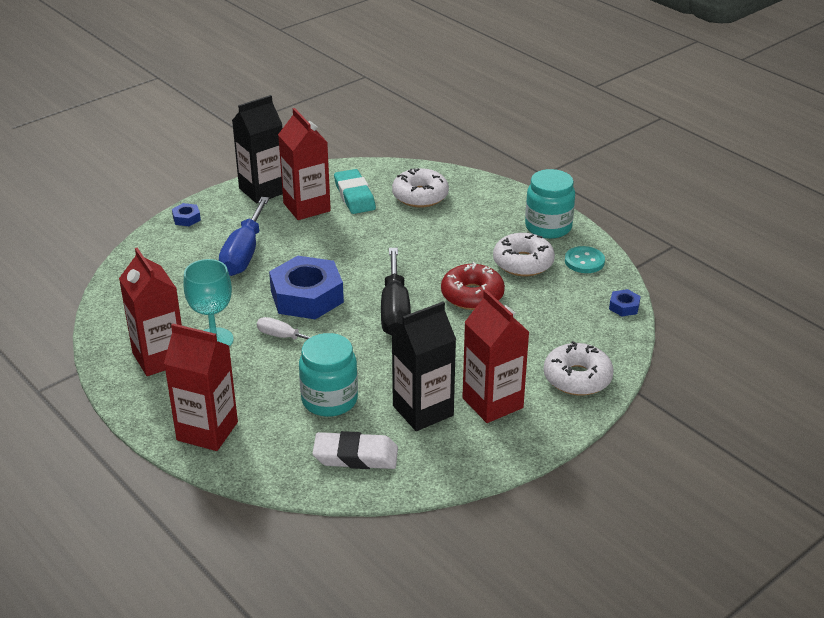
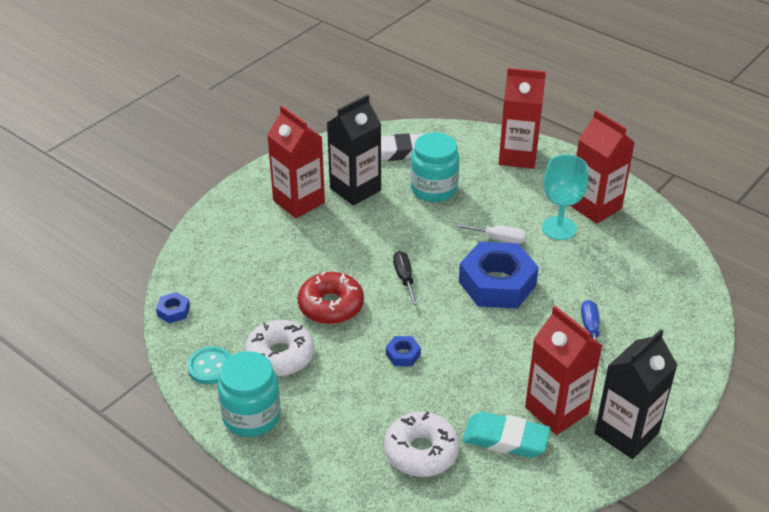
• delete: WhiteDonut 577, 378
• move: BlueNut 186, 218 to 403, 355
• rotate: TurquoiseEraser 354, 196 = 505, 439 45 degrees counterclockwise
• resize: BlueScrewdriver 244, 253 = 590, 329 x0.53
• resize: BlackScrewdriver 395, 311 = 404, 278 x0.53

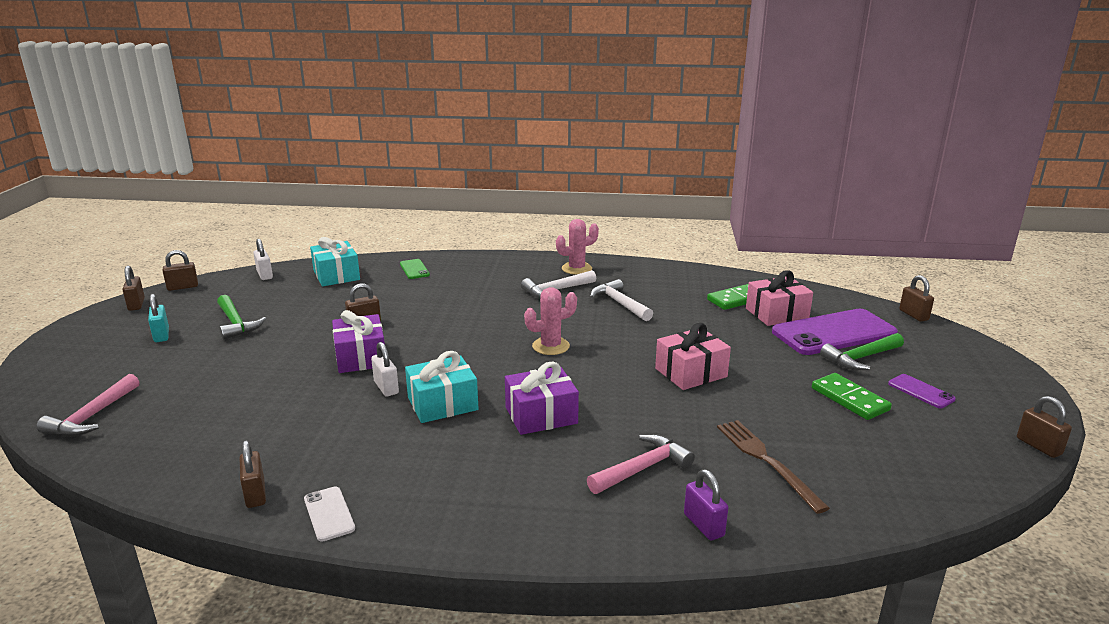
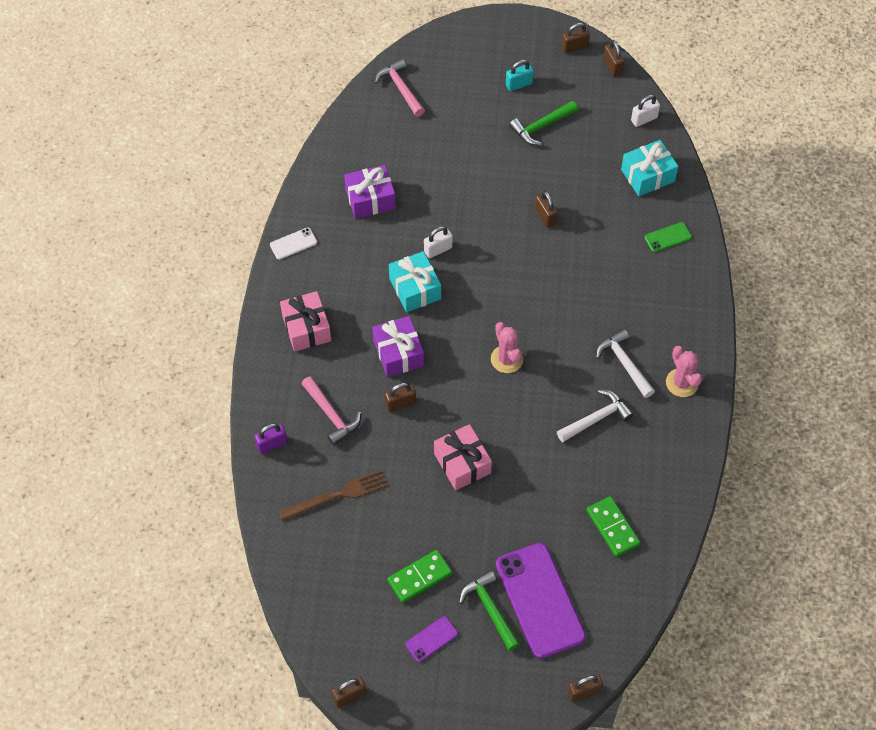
• move: BrownPadlock 255, 494 to 400, 404
• move: PurpleGift 360, 357 to 370, 199
• move: PinkGift 777, 314 to 306, 328
• rotate: PinkHammer 92, 416 = 400, 88 45 degrees clockwise

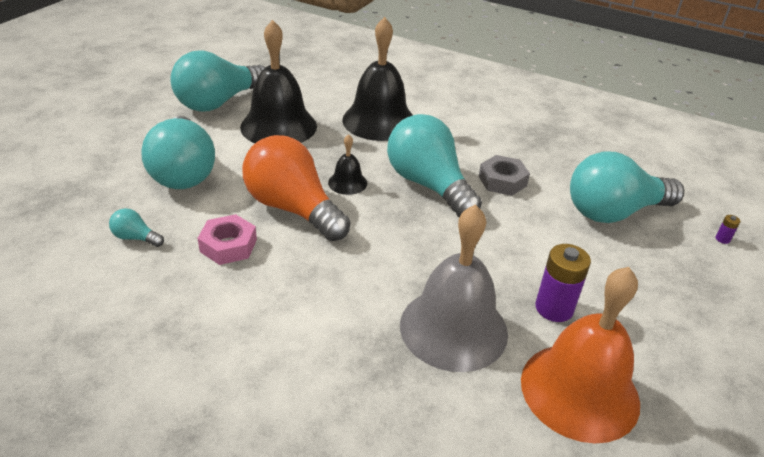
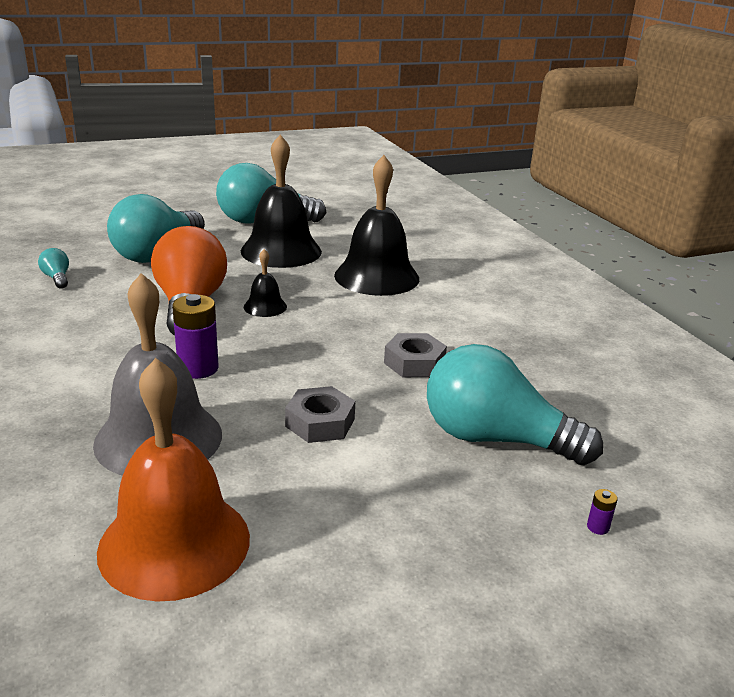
• delete: PinkNut 228, 245
• delete: TurquoiseLightBulb 428, 185
• insert: GreyNut 320, 422
• move: PurpleBattery 554, 308 to 198, 368

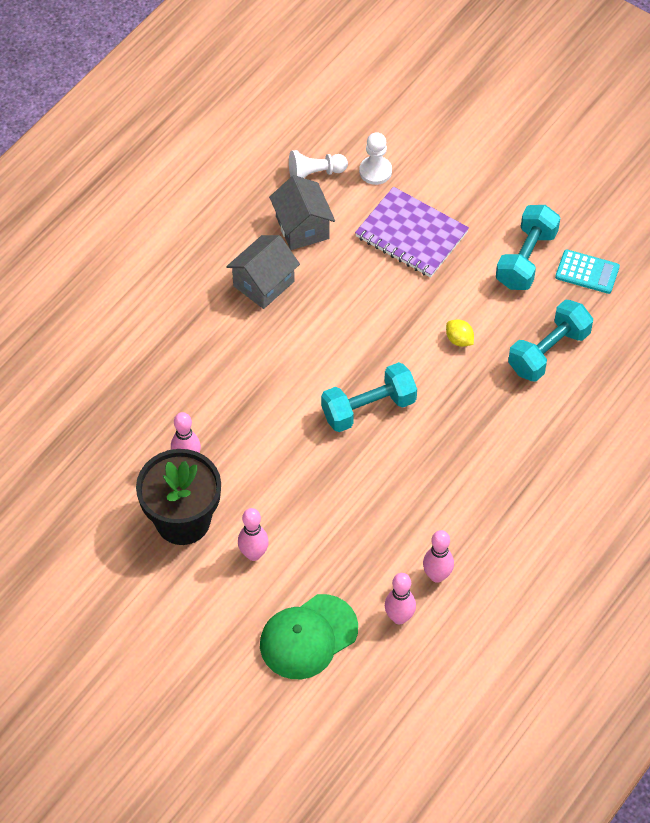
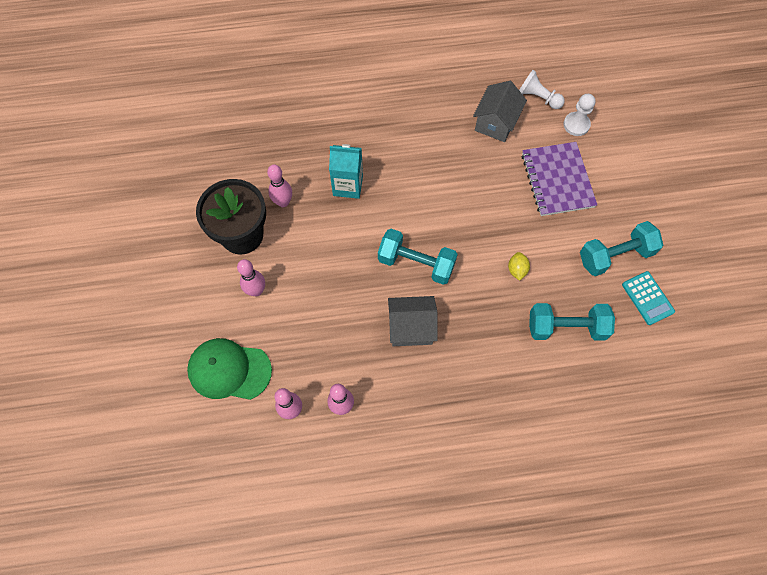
• insert: TurquoiseCarton 348, 185
• move: GreyHouse 263, 284 to 411, 328

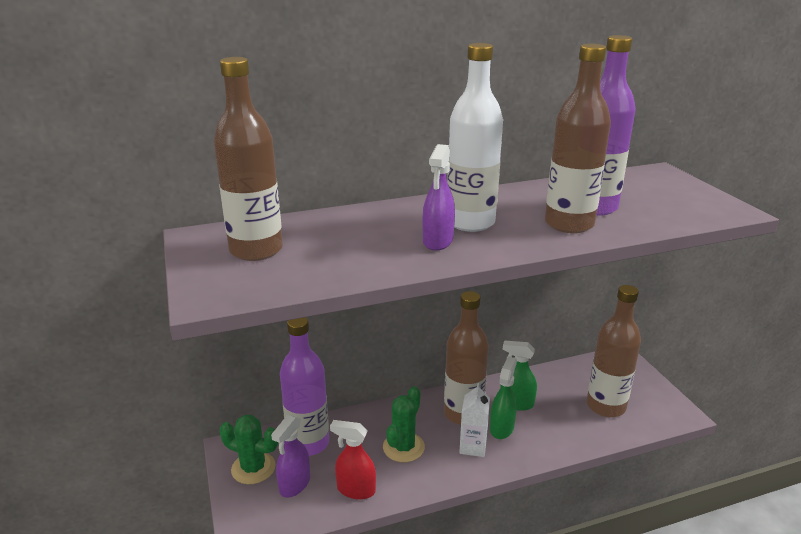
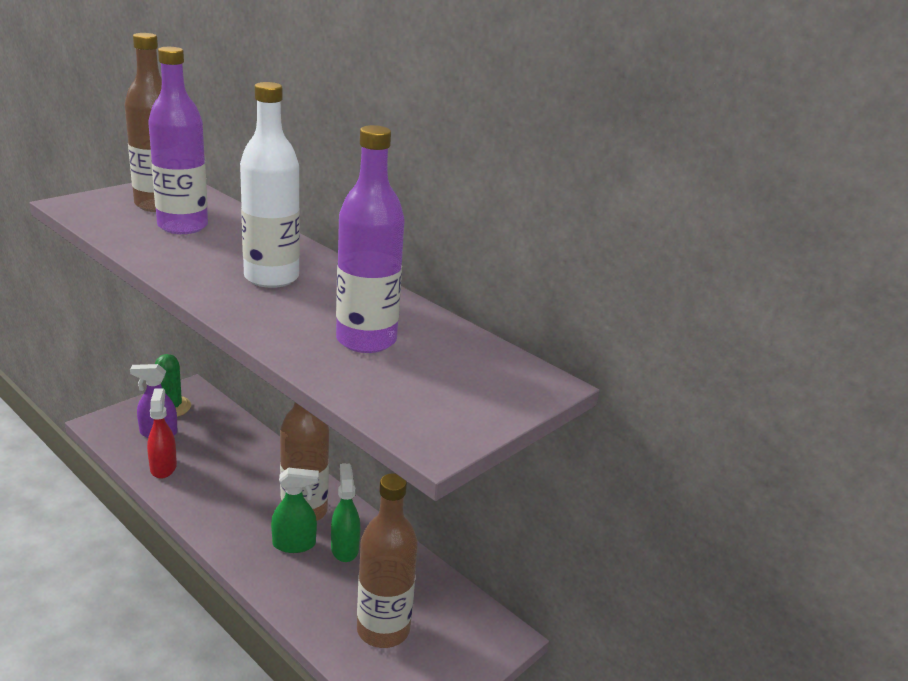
• delete: GreenCactus 403, 447
• delete: PurpleSprayBottle 437, 241
• delete: WhiteCarton 473, 446
• delete: BrownBottle 569, 224
• move: PurpleBottle 308, 443 to 183, 226

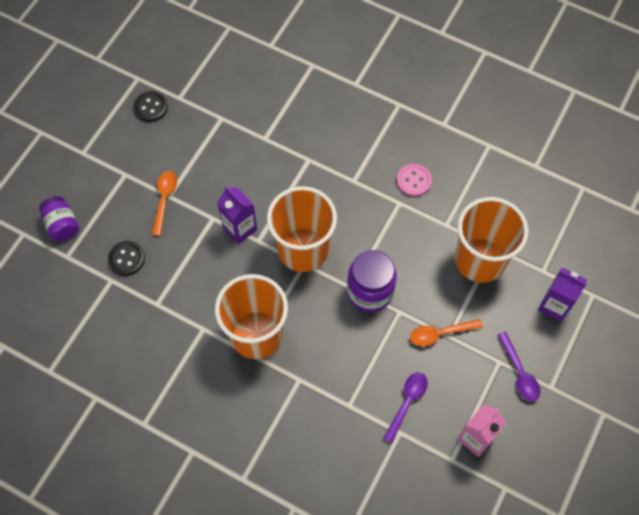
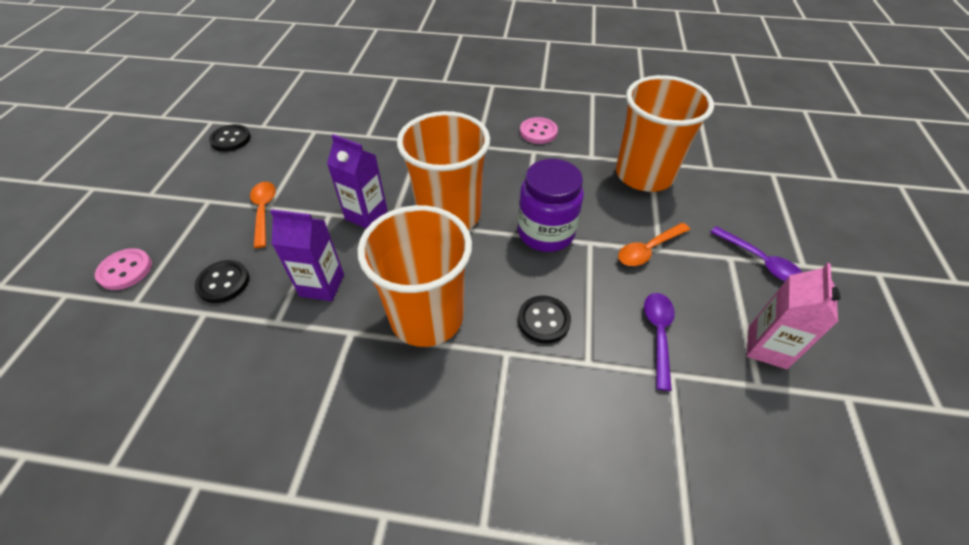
• insert: BlackButton 543, 320
• move: PurpleCarton 554, 305 to 322, 285
• replace: PurpleJar 62, 225 to PinkButton 125, 270

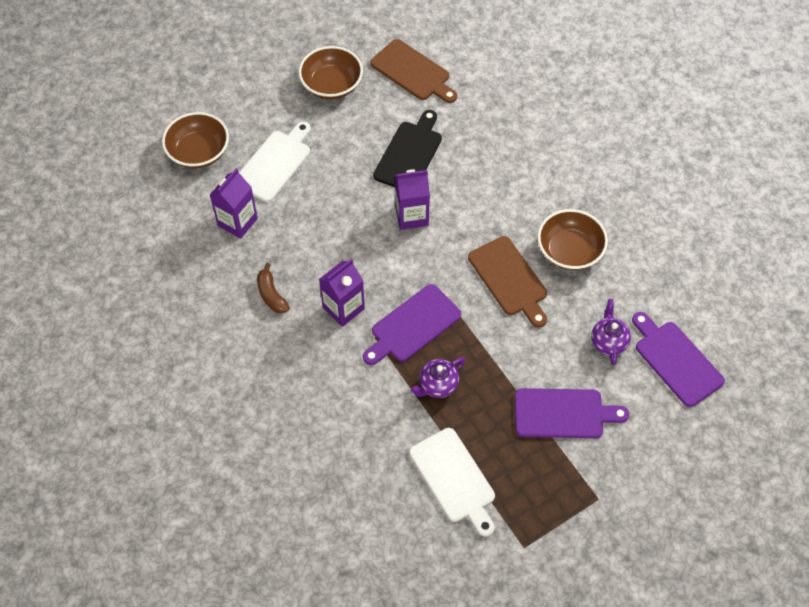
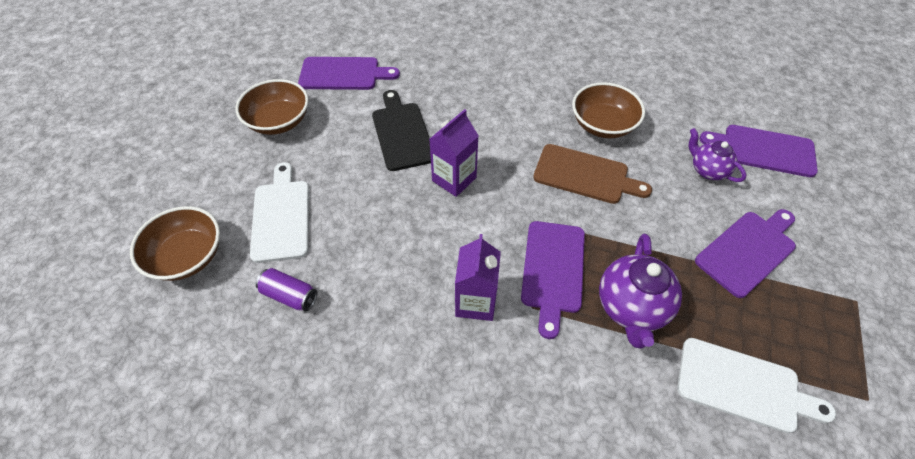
• delete: BrownBanana 271, 295
• replace: PurpleCarton 237, 222 to PurpleCan 290, 295
• recolor: BrownCuttingBoard 413, 72 to PurpleCuttingBoard 343, 74
• resize: PurpleTeapot 437, 385 = 631, 308 x1.61

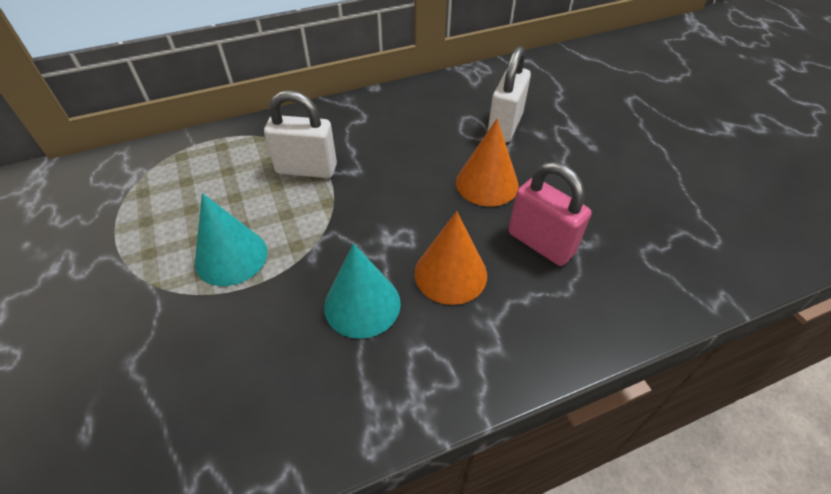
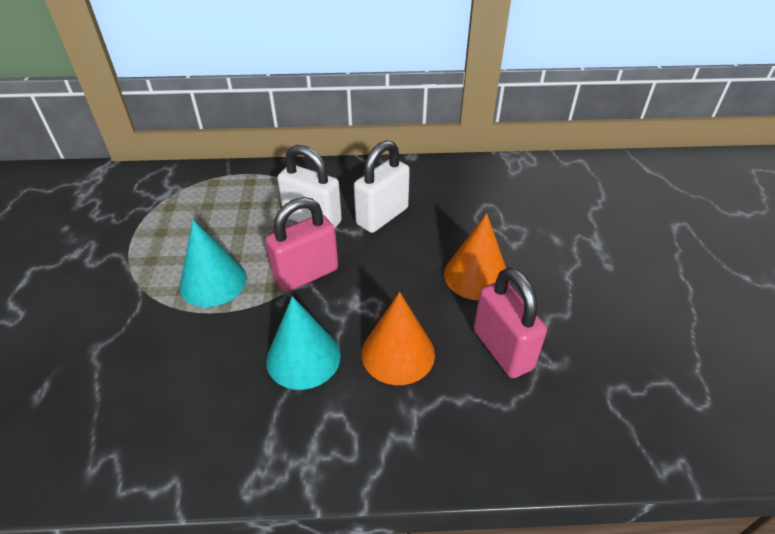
• insert: PinkPadlock 306, 274
• move: WhitePadlock 504, 126 to 382, 216

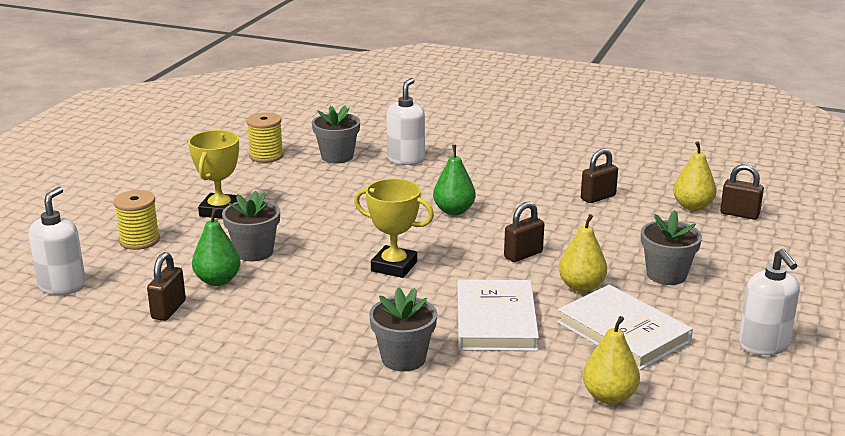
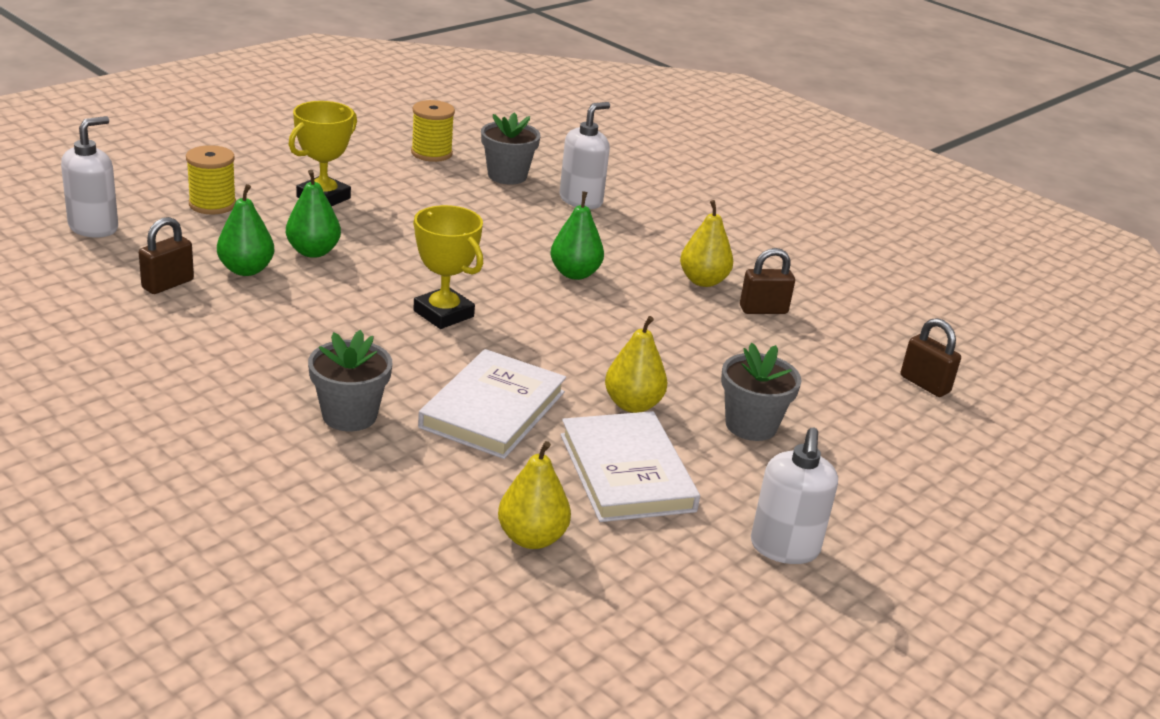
• delete: BrownPadlock 523, 255
• move: YellowPear 692, 206 to 703, 281
• replace: GreyFlowerPot 254, 252 to GreenPear 313, 252

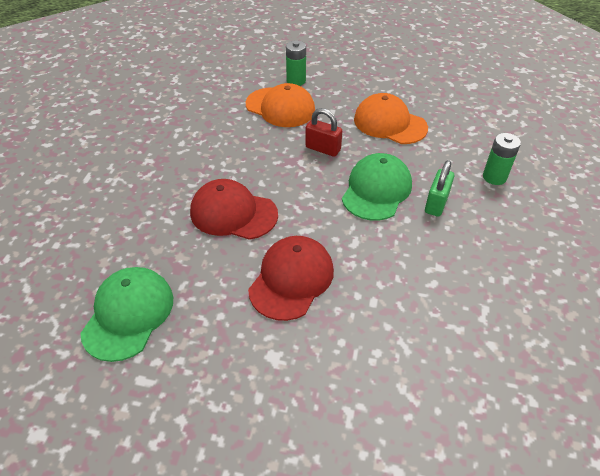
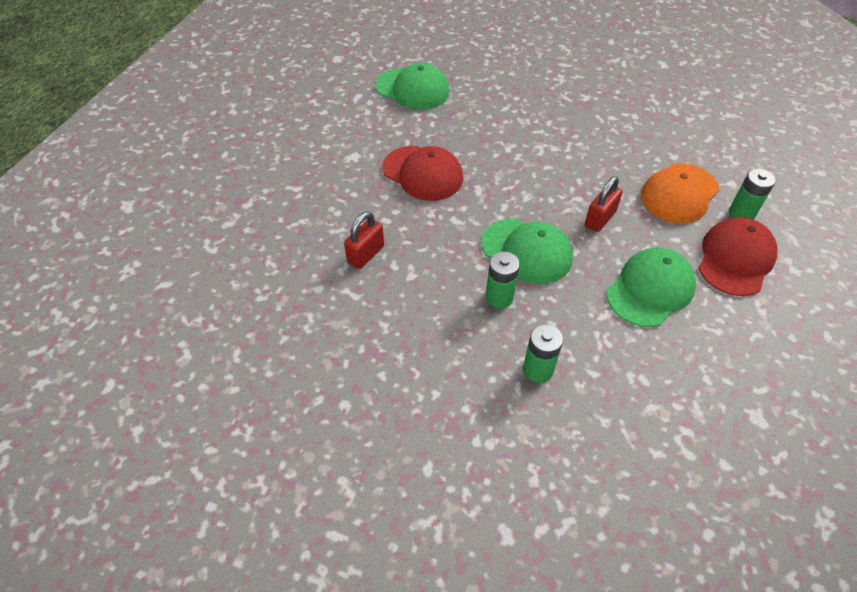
• insert: RedPadlock 365, 254
• move: RedCap 233, 213 to 735, 259
• replace: GreenPadlock 436, 203 to GreenBattery 499, 297
• recolor: OrangeCap 390, 123 to GreenCap 650, 289

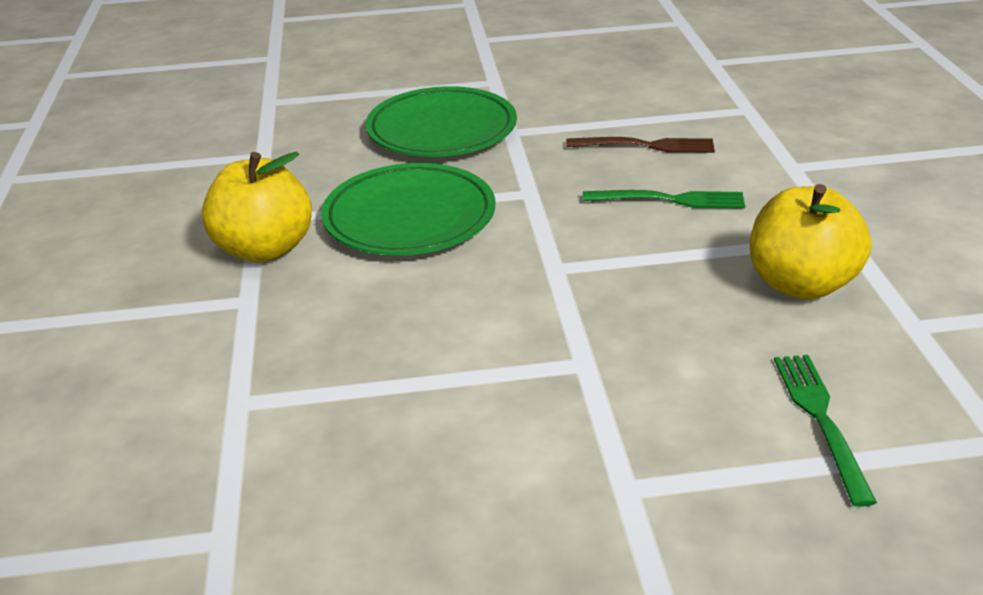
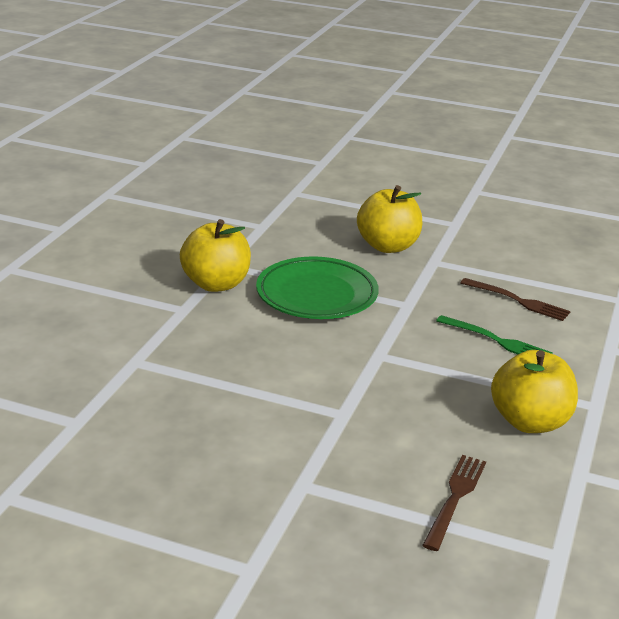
• replace: GreenPlate 442, 130 to YellowApple 388, 246
• recolor: GreenFork 820, 418 to BrownFork 455, 497

